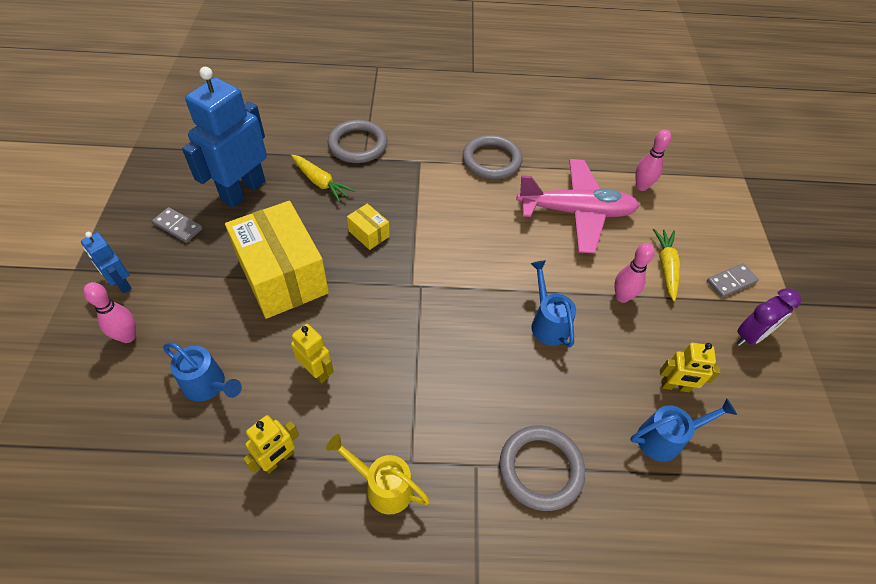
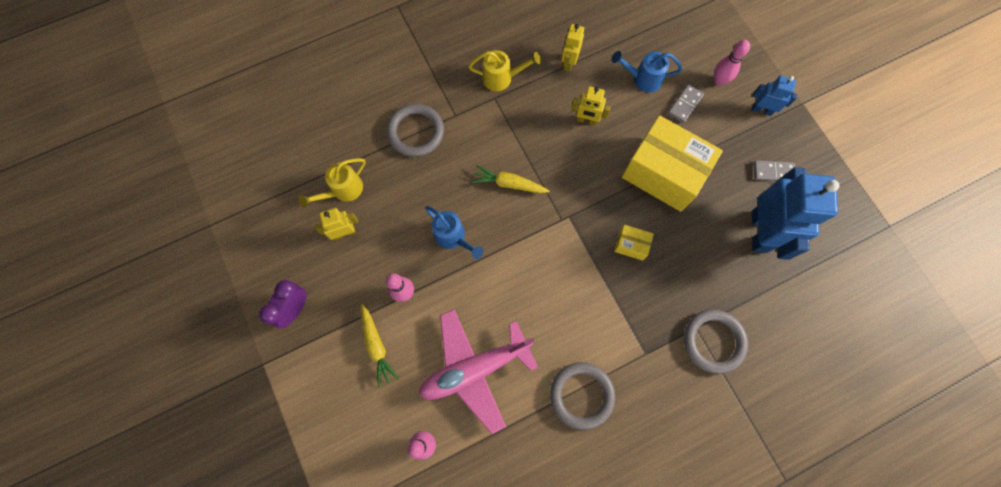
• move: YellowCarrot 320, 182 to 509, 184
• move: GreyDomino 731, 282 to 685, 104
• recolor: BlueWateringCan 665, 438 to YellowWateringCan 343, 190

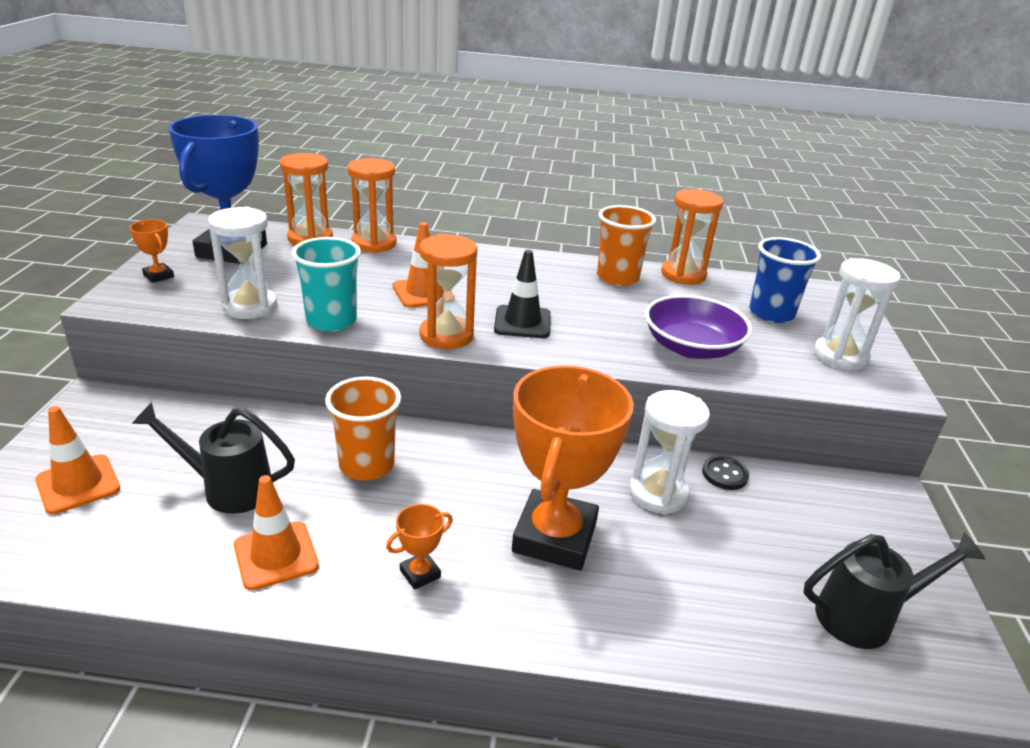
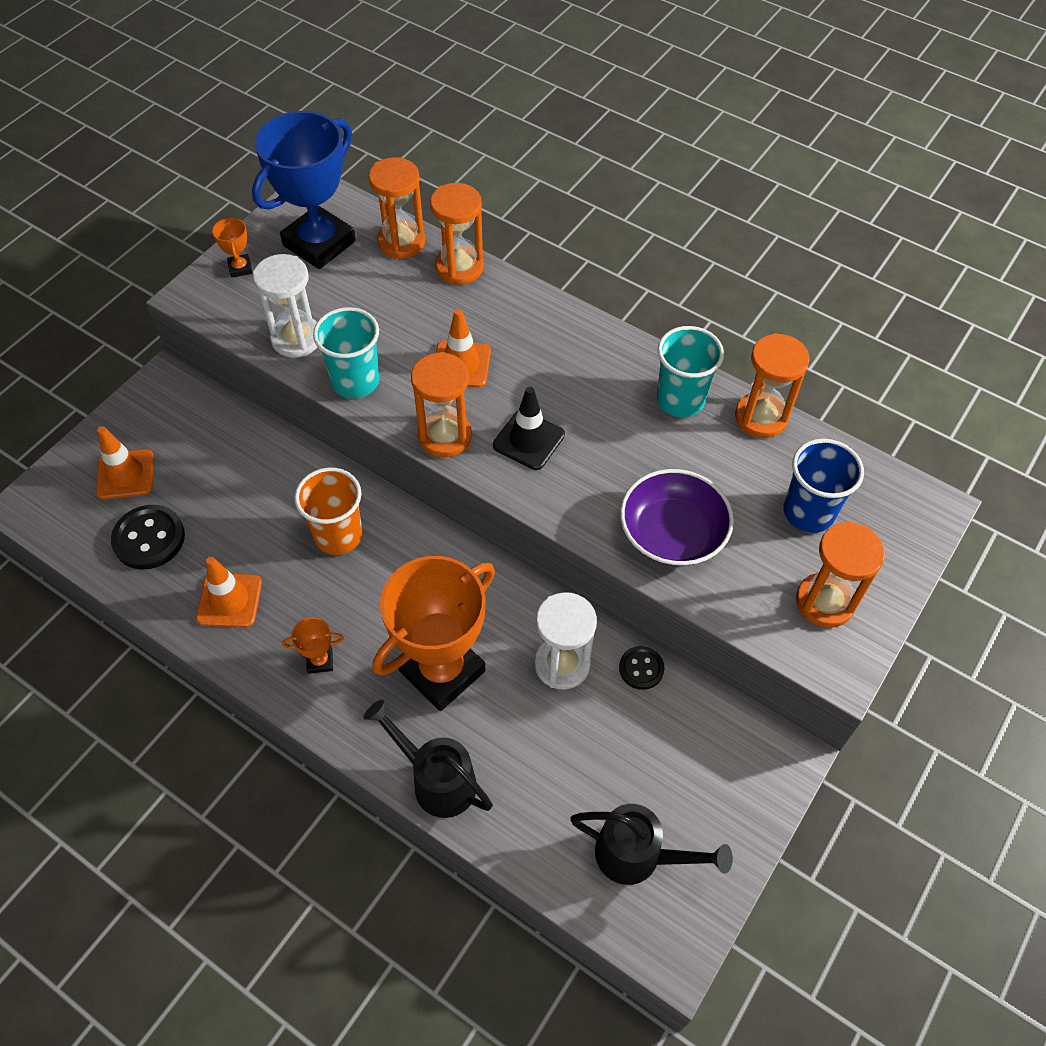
• insert: BlackButton 149, 539
• move: BlackWateringCan 229, 489 to 437, 780
• recolor: OrangeCup 617, 278 to TurquoiseCup 680, 400
• recolor: WhiteHourglass 840, 356 to OrangeHourglass 824, 602

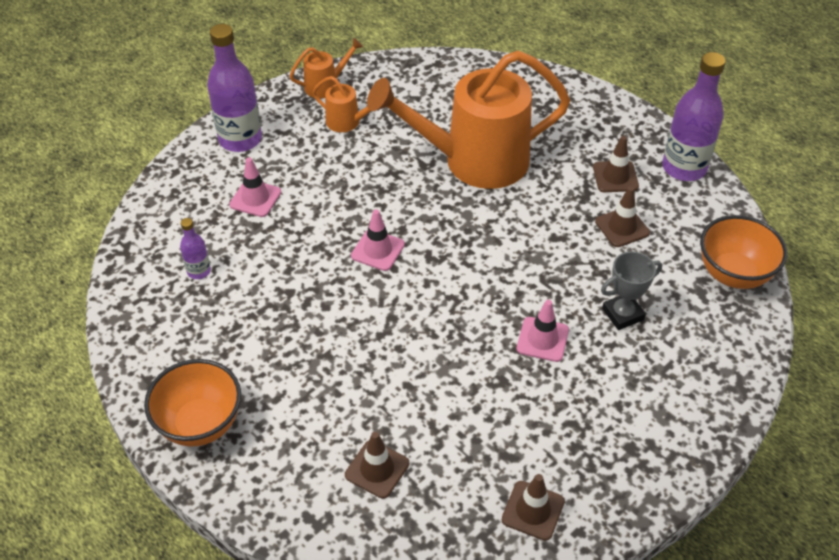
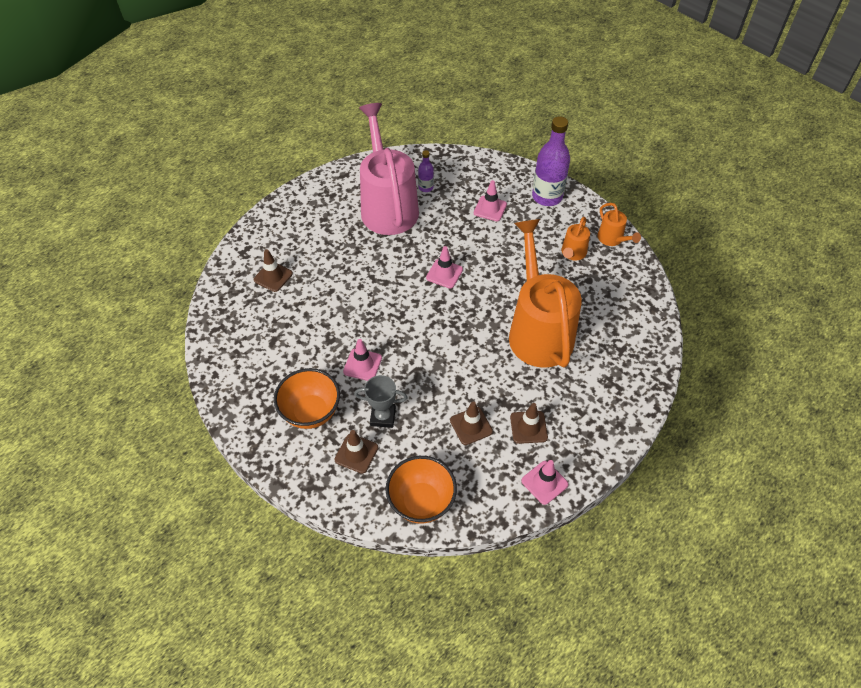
• insert: PinkWateringCan 387, 205
• move: OrangeBowl 200, 424 to 311, 412
• move: BrownTrafficCone 533, 510 to 356, 453
• replace: PurpleBottle 684, 168 to PinkTrafficCone 544, 482
• rotate: GreyTrophy 623, 314 = 383, 417 60 degrees counterclockwise

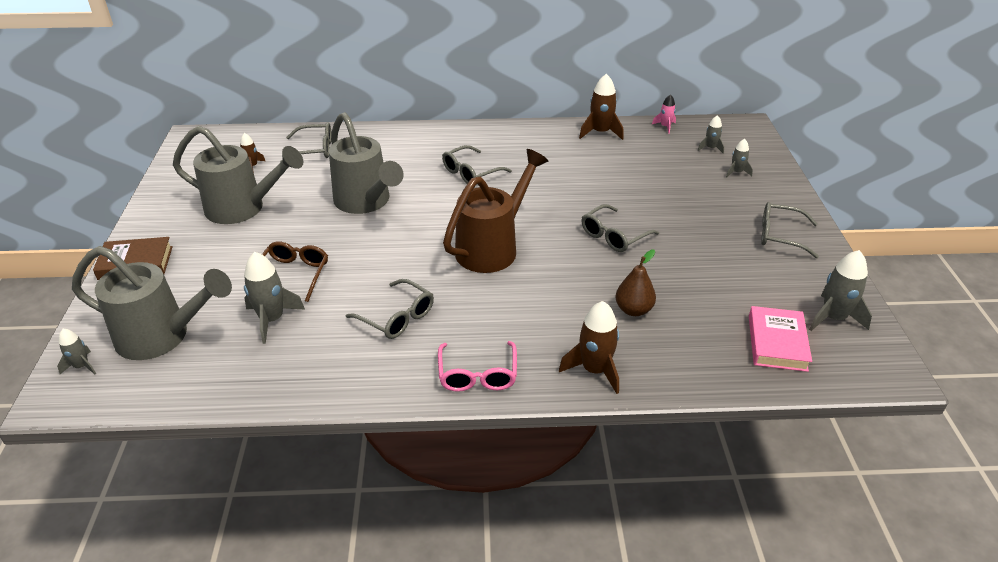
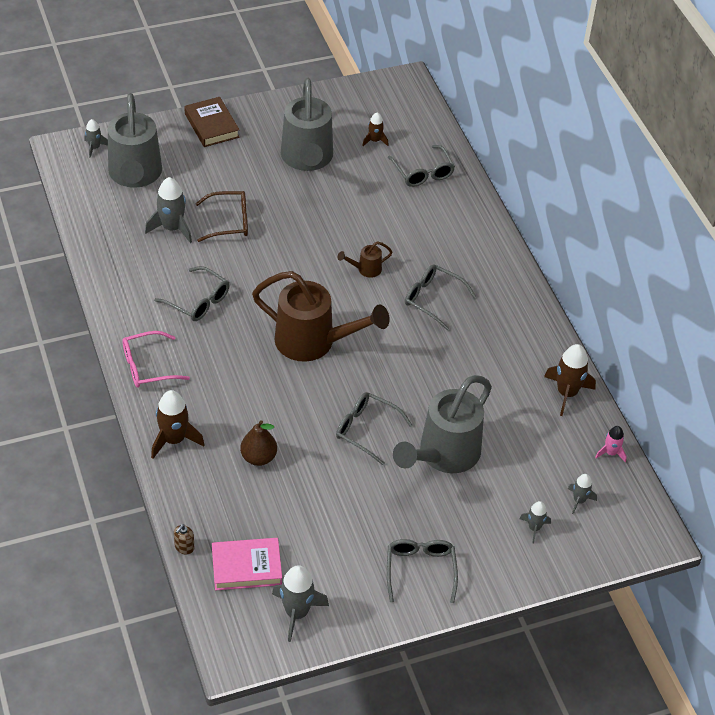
• insert: BrownSoapDispenser 184, 547
• insert: BrownWateringCan 366, 269
• move: GreyWateringCan 365, 202 to 443, 455
• rotate: GreyGlasses 397, 317 = 198, 301 75 degrees counterclockwise

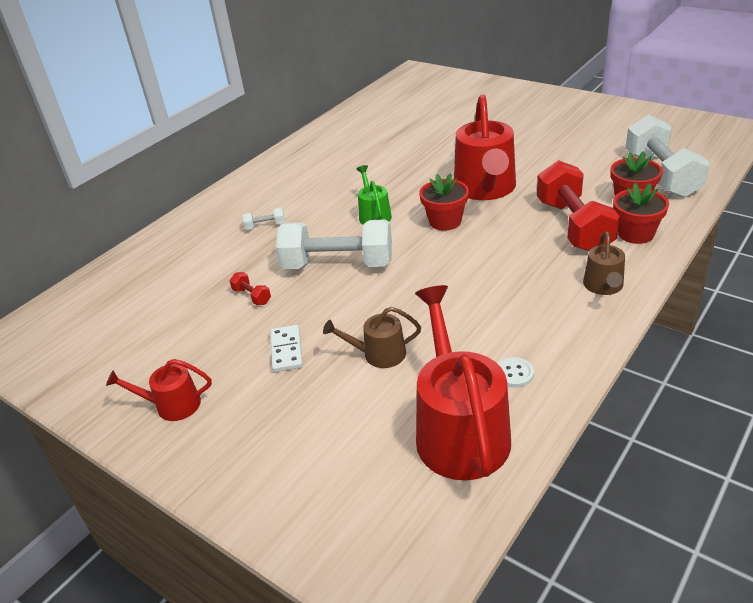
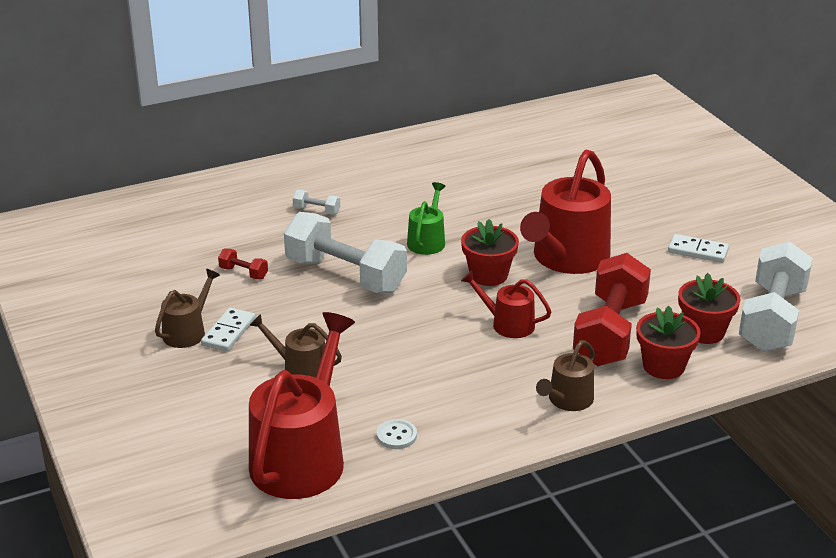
• insert: BrownWateringCan 187, 332
• insert: WhiteDomino 698, 251
• move: RedWateringCan 172, 405 to 508, 324
• rotate: RedDumbbell 252, 296 = 243, 273 45 degrees counterclockwise

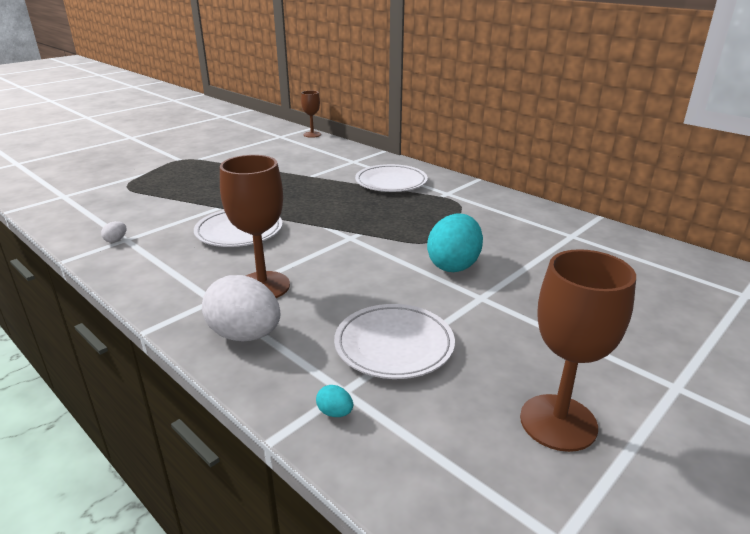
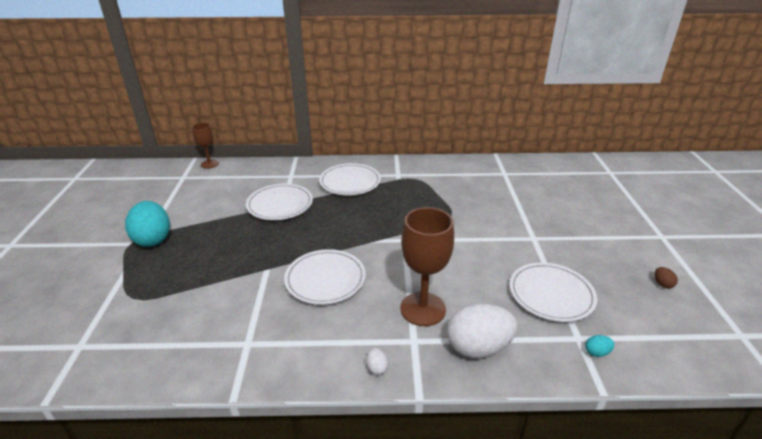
• insert: WhitePlate 280, 205
• move: WhiteEgg 116, 240 to 377, 368
• move: TurquoiseEgg 454, 265 to 153, 239
• replace: BrownGoblet 558, 422 to BrownEgg 662, 284

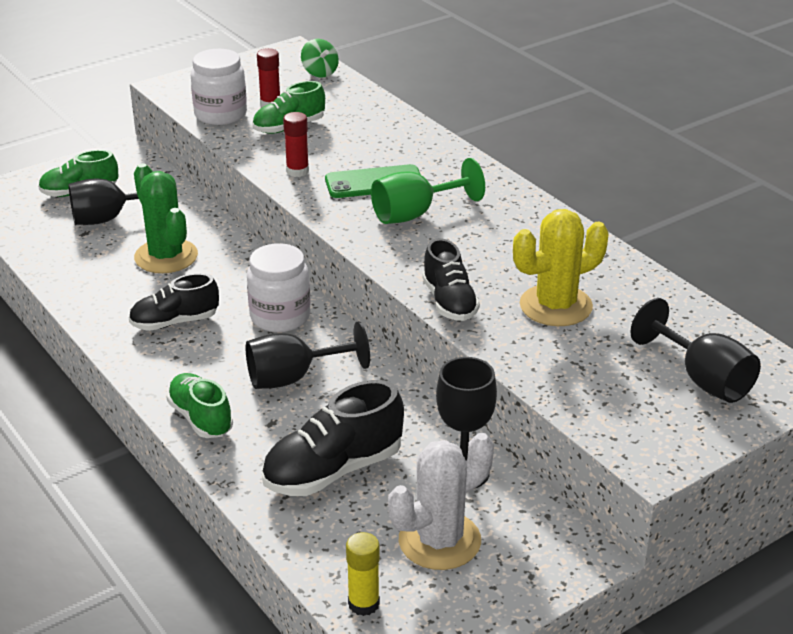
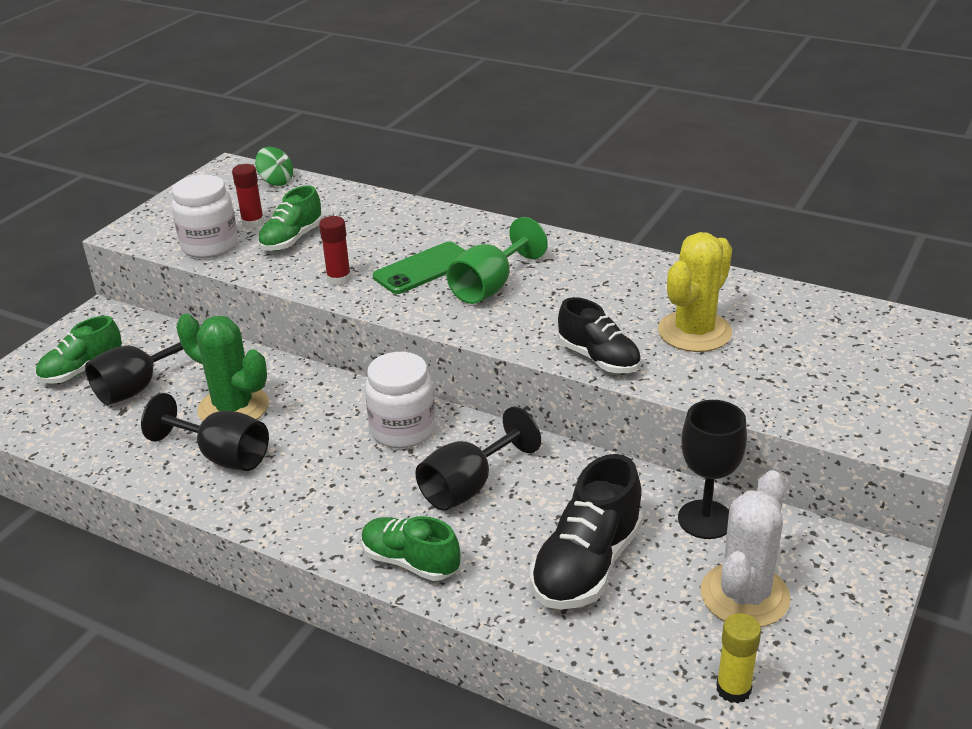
• delete: BlackShoe 175, 322
• move: BlackGoblet 702, 379 to 222, 456

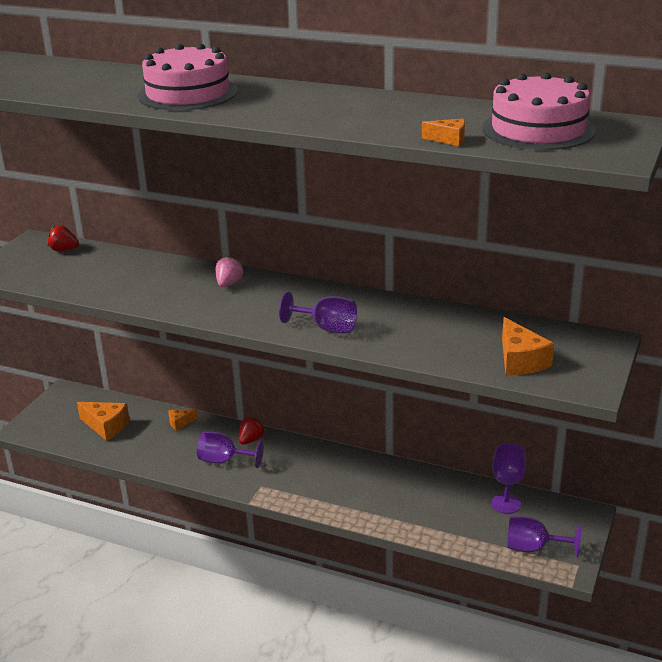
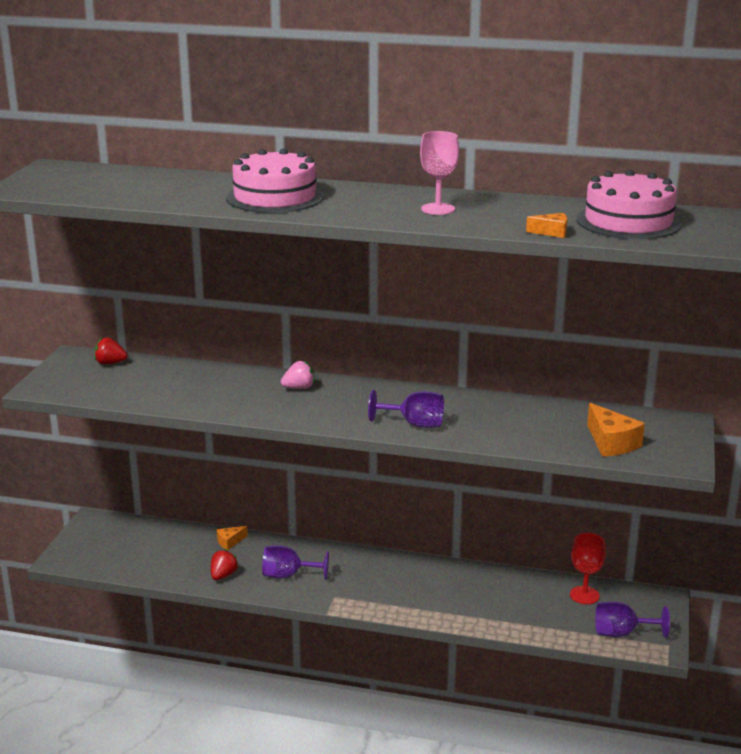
• delete: OrangeCheese 106, 426
• insert: PinkGoblet 438, 209
• move: RedStrawberry 251, 440 to 223, 575
• recolor: PurpleGoblet 506, 504 to RedGoblet 584, 595
• rotate: PinkStrawberry 229, 284 = 299, 388 60 degrees clockwise

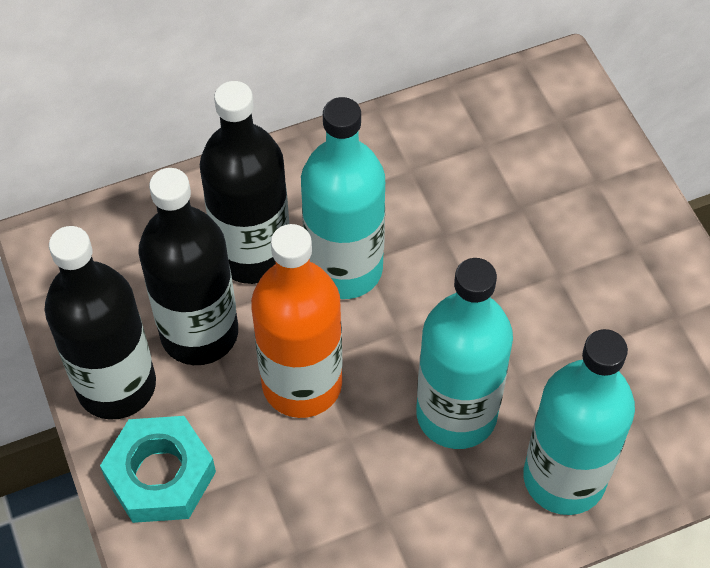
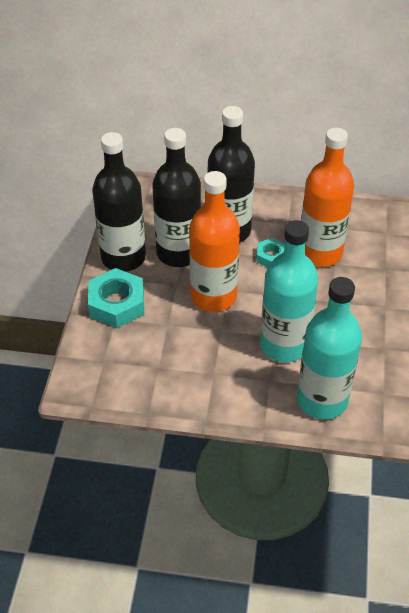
• insert: OrangeBottle 320, 253
• replace: TurquoiseBottle 344, 269 to TurquoiseNut 271, 256

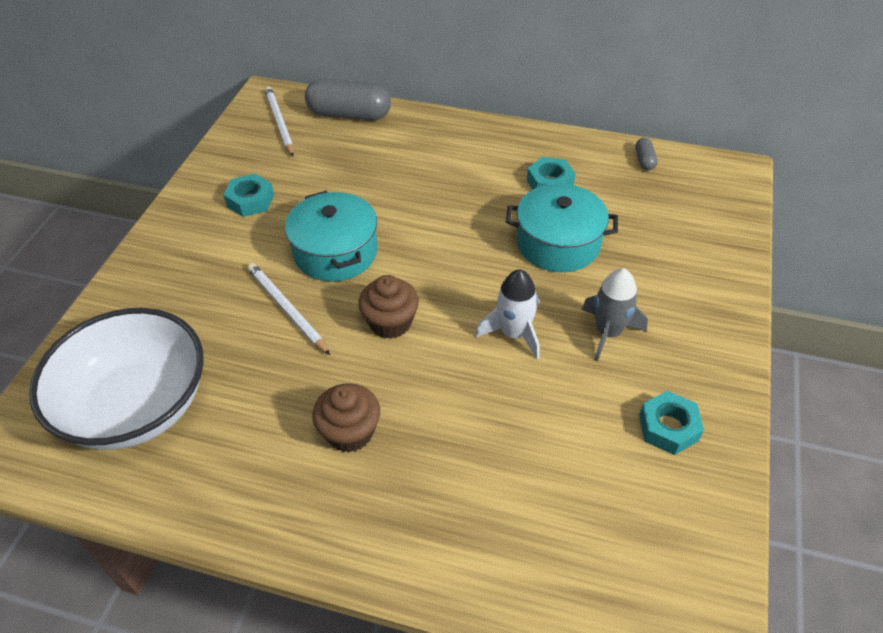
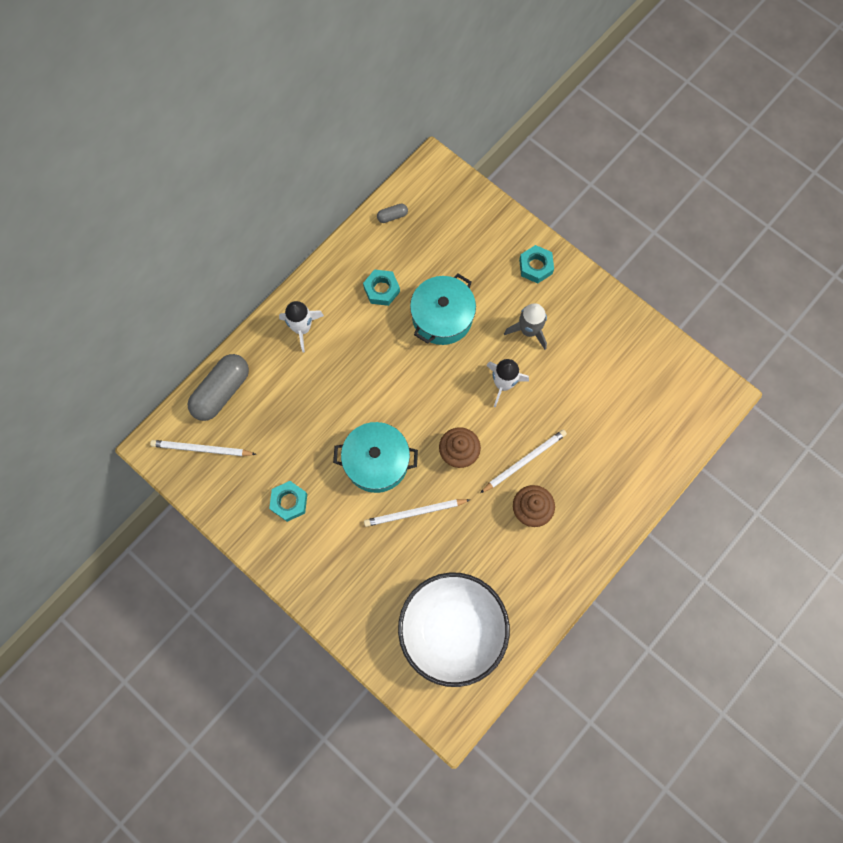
• insert: WhiteRocket 302, 328
• insert: WhitePencil 524, 461
• move: TurquoiseNut 668, 427 to 535, 266
• rotate: GreyCapsule 644, 160 = 392, 216 45 degrees counterclockwise

